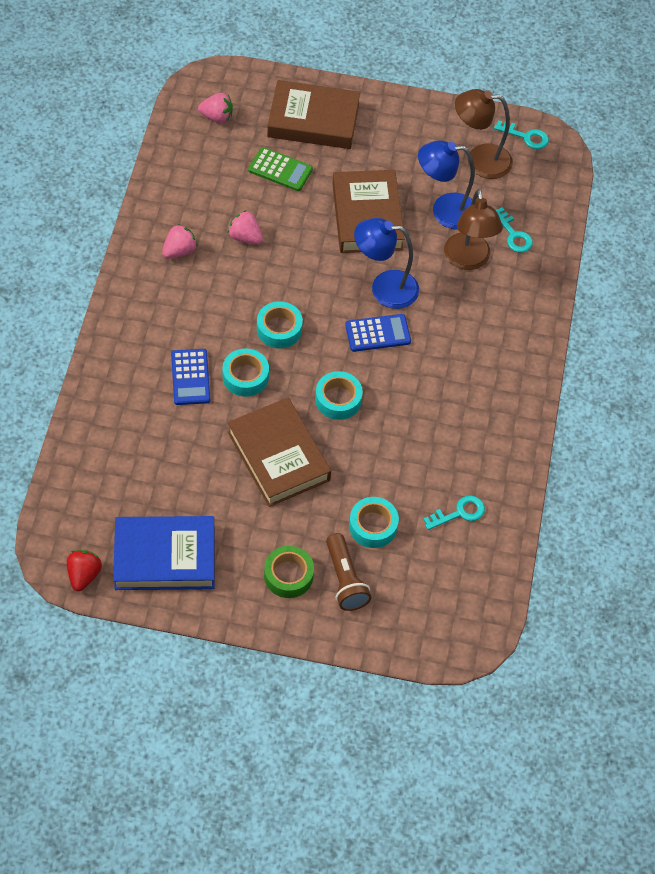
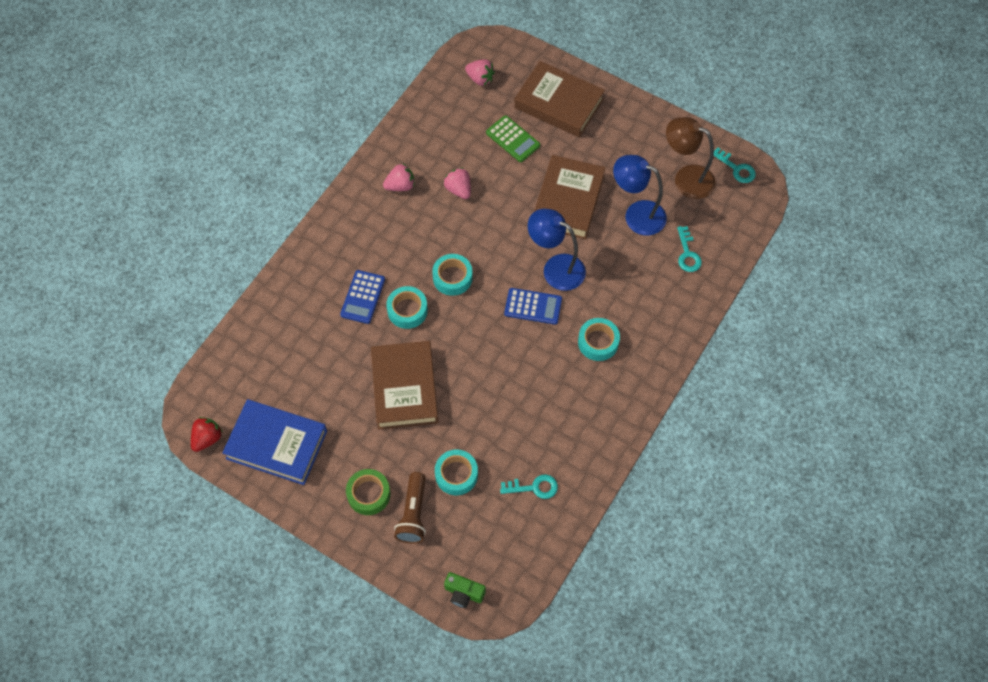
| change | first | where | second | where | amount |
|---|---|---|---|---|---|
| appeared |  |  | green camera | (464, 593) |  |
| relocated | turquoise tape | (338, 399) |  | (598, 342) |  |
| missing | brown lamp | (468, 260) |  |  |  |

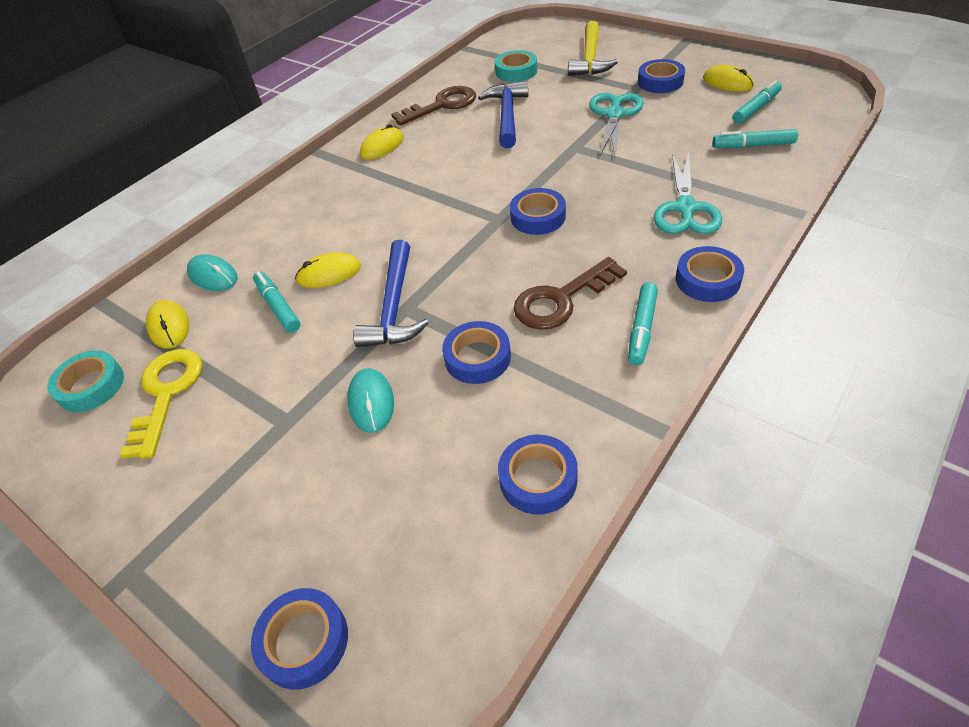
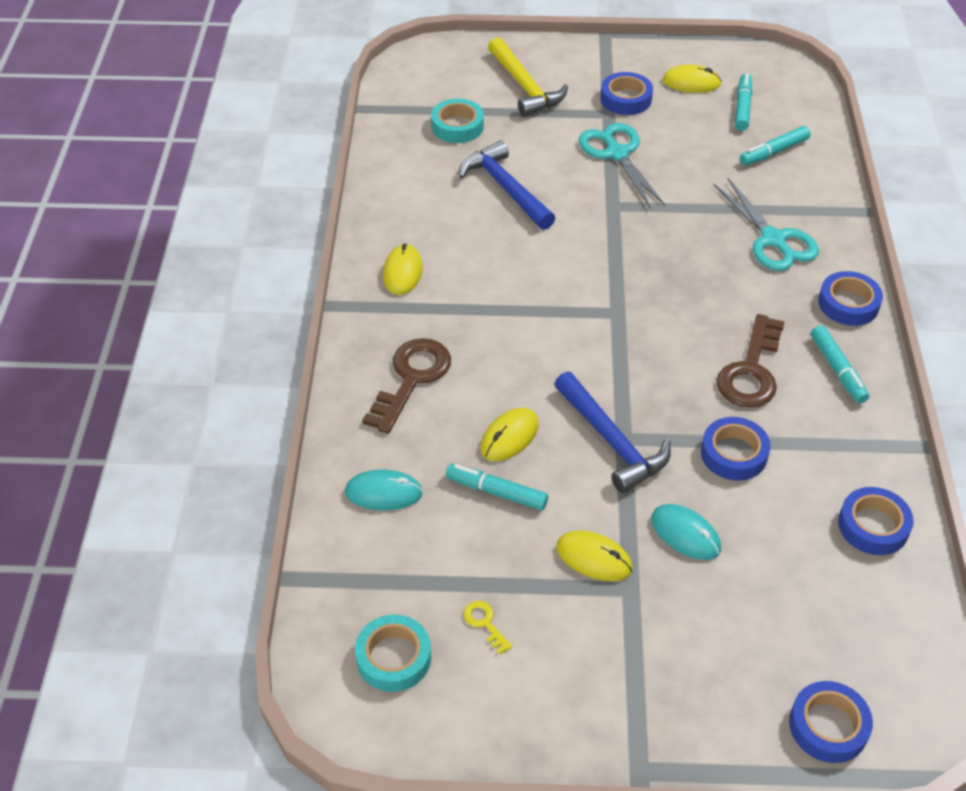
| change | first | where | second | where | amount |
|---|---|---|---|---|---|
| relocated | brown key | (442, 105) |  | (411, 379) |  |
| size | yellow key | (166, 393) |  | (485, 623) | x0.44 |
| relocated | yellow mouse | (169, 326) |  | (594, 558) |  |
| missing | blue tape | (538, 217) |  |  |  |

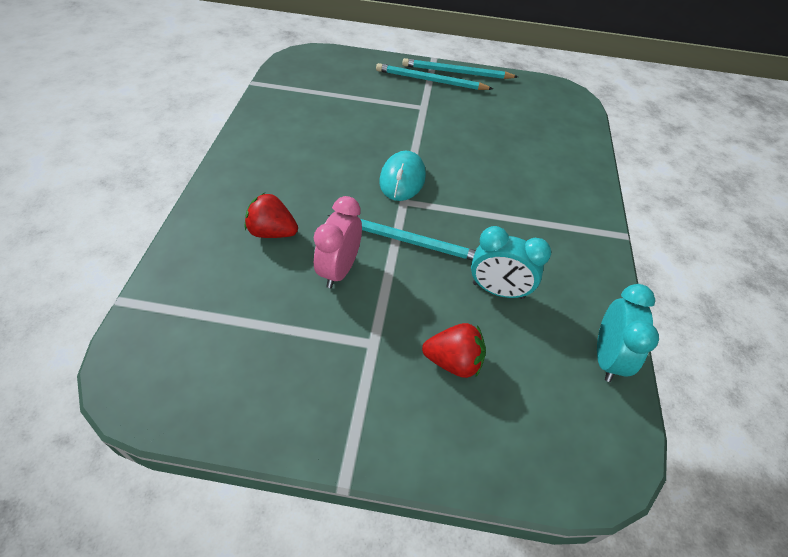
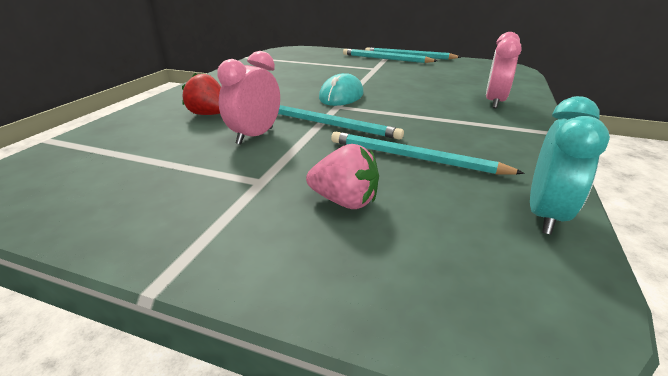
| change | first | where | second | where | amount |
|---|---|---|---|---|---|
| colour | red strawberry | (453, 361) | pink strawberry | (344, 201) |  |
| exchanged | turquoise clock | (498, 290) | turquoise pencil | (414, 158) |  |
| appeared |  |  | pink clock | (494, 102) |  |

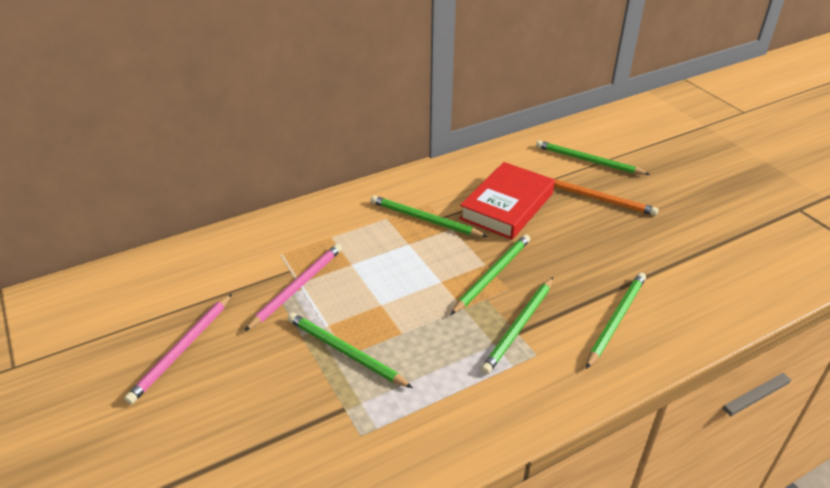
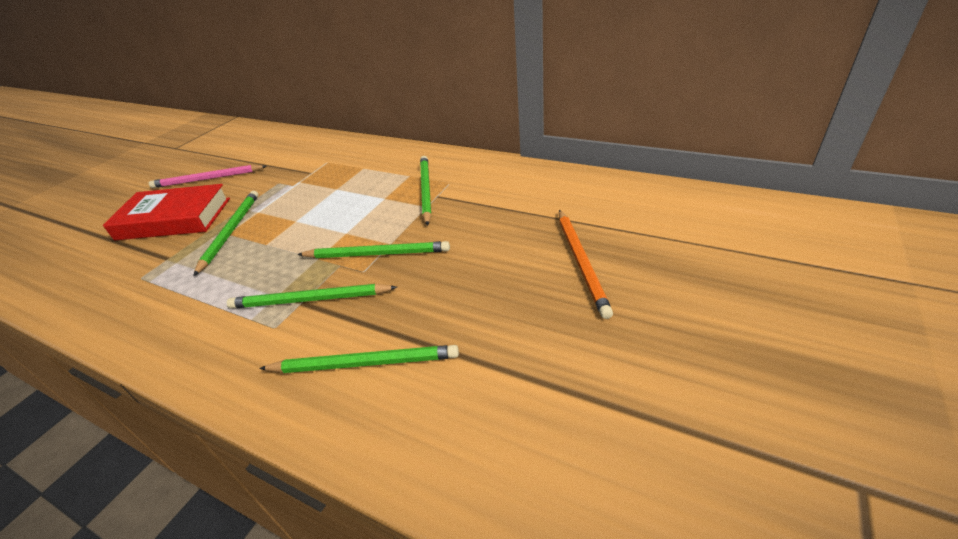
| change | first | where | second | where | amount |
|---|---|---|---|---|---|
| relocated | red book | (507, 206) |  | (174, 219) |  |
| missing | pink pencil | (297, 287) |  |  |  |
| missing | green pencil | (588, 161) |  |  |  |

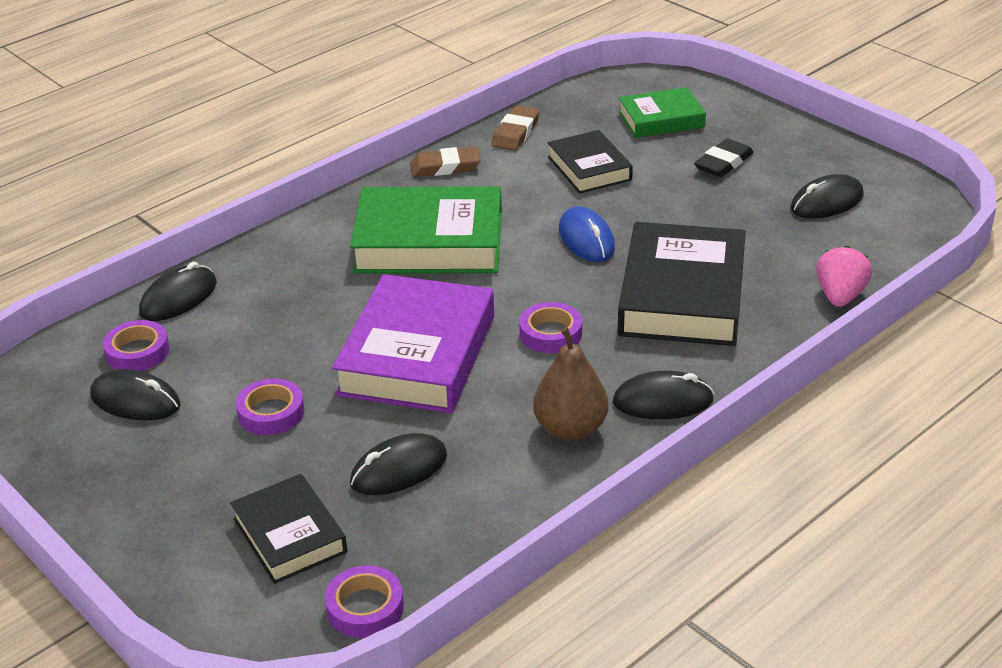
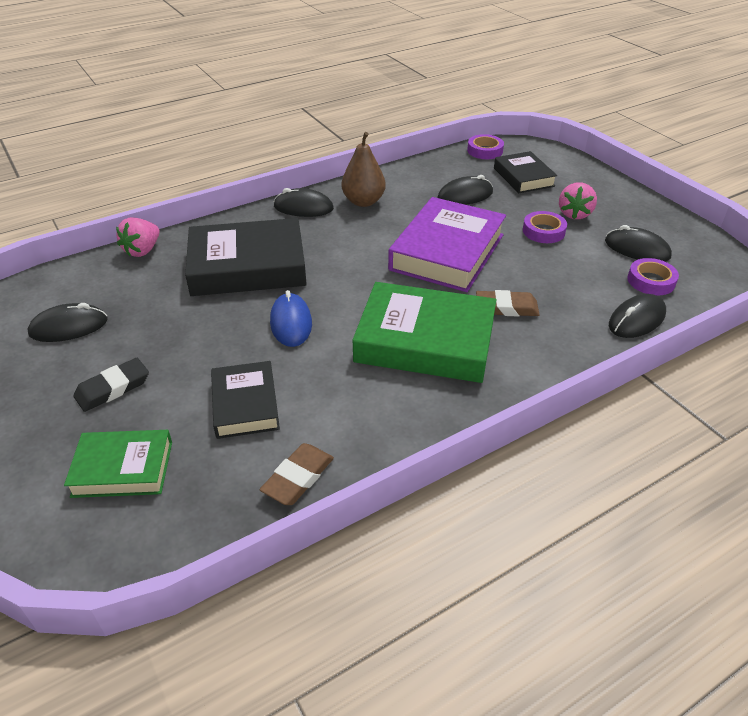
| change | first | where | second | where | amount |
|---|---|---|---|---|---|
| spun | black book | (682, 295) |  | (248, 266) | 60 degrees clockwise |
| relocated | brown eraser | (445, 167) |  | (506, 307) |  |
| appeared |  |  | pink strawberry | (574, 214) |  |
| missing | purple tape | (550, 333) |  |  |  |

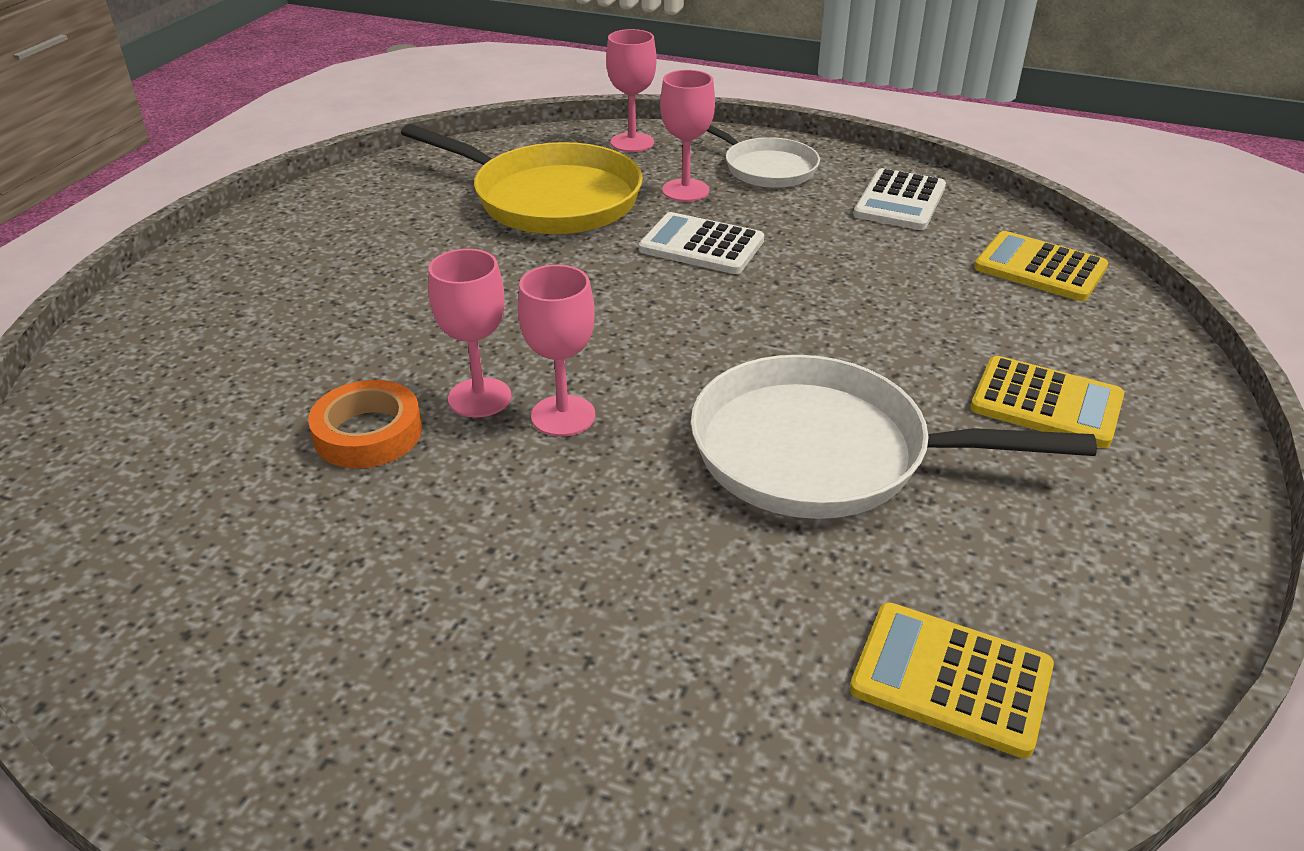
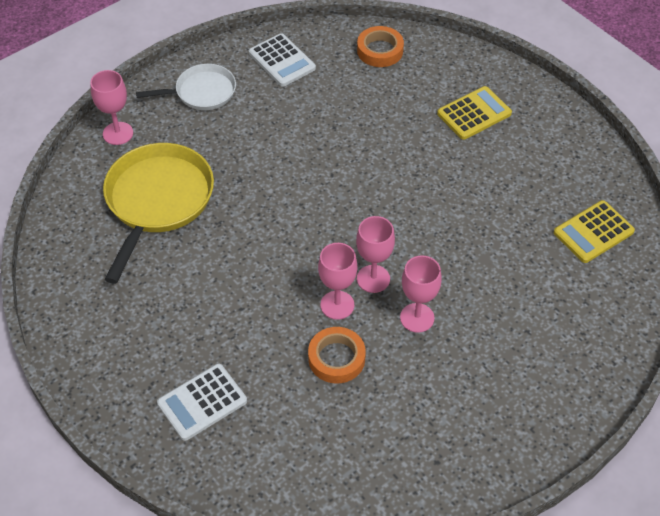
| change | first | where | second | where | amount |
|---|---|---|---|---|---|
| spun | yellow pan | (549, 199) |  | (157, 201) | 45 degrees counterclockwise |
| relocated | white calculator | (701, 245) |  | (202, 402) |  |
| exchanged | yellow calculator | (1040, 268) | orange tape | (380, 50) |  |
| relocated | pink goblet | (685, 190) |  | (417, 318) |  |
| missing | white pan | (823, 452) |  |  |  |

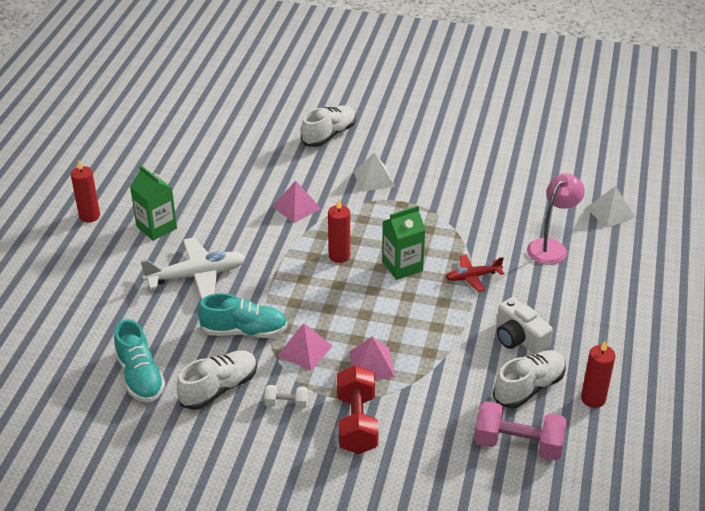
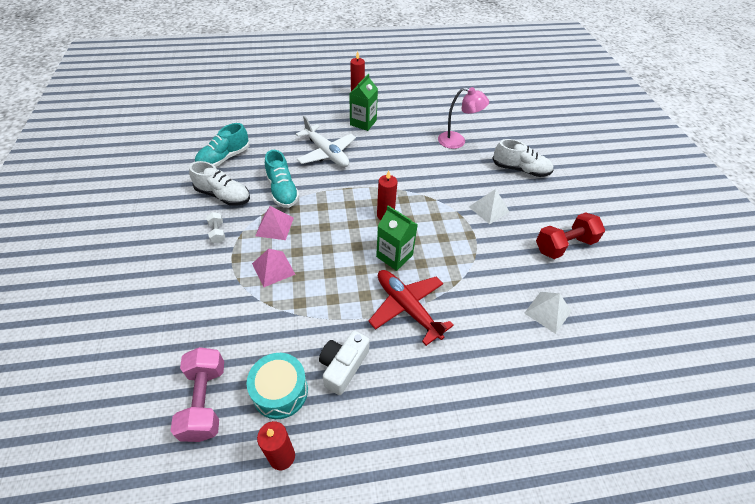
| change | first | where | second | where | amount |
|---|---|---|---|---|---|
| exchanged | white shoe | (529, 388) | turquoise drum | (280, 391) |  |
| size | red plane | (472, 277) |  | (407, 308) | x1.71 |
| relocated | pink lamp | (551, 247) |  | (457, 141) |  |
| relocated | white pyramid | (610, 212) |  | (547, 312) |  |
| relocated | red dumbbell | (357, 423) |  | (564, 245) |  |
| missing | pink pyramid | (296, 207) |  |  |  |

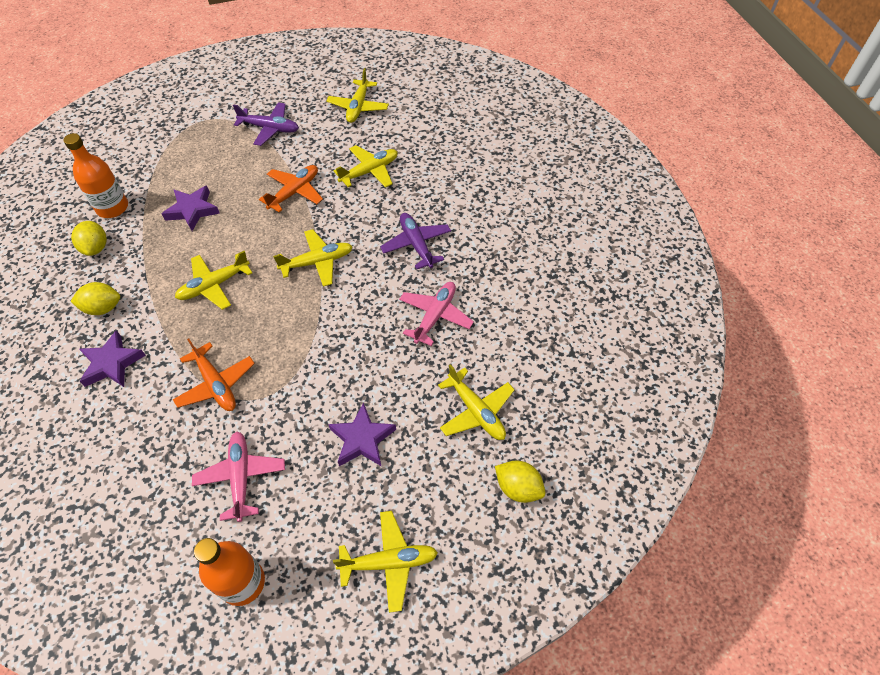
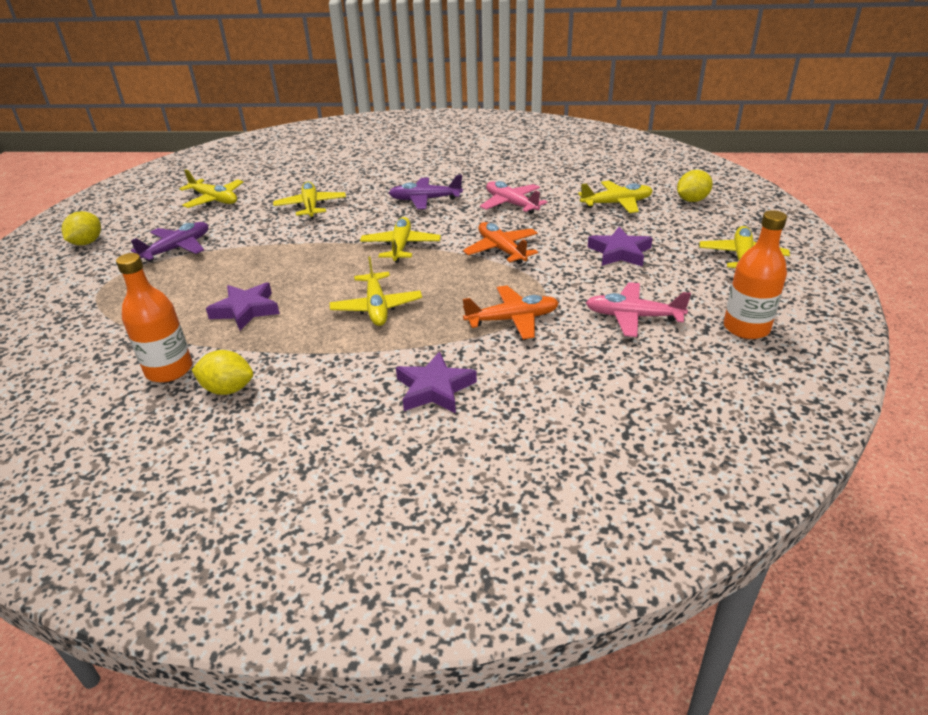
| change | first | where | second | where | amount |
|---|---|---|---|---|---|
| relocated | yellow lemon | (103, 308) |  | (87, 243) |  |
| relocated | orange plane | (294, 192) |  | (501, 250) |  |

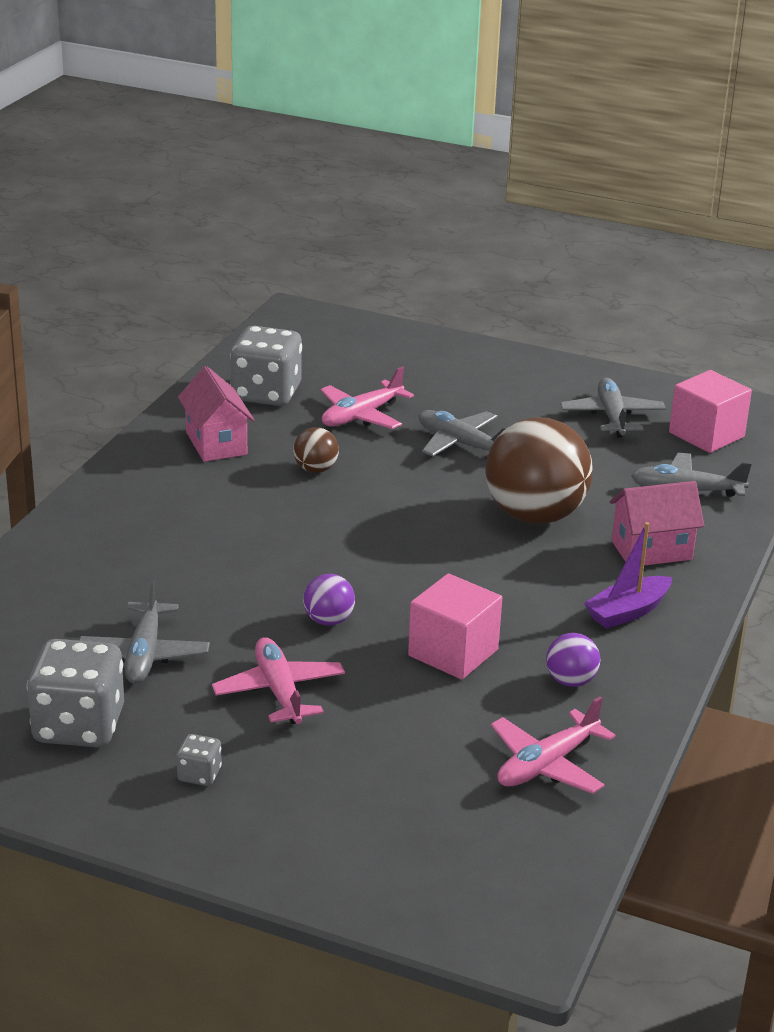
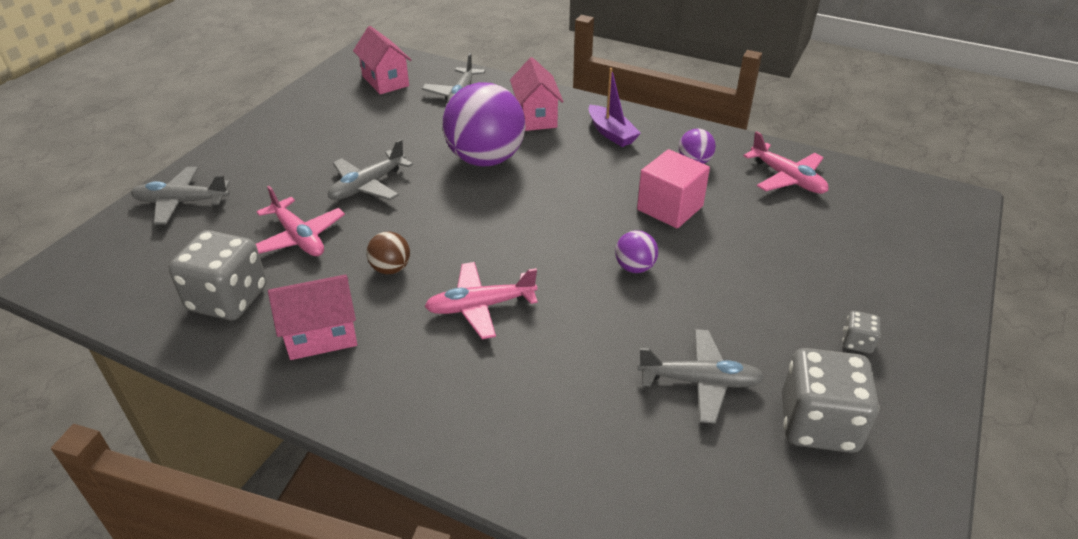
| change | first | where | second | where | amount |
|---|---|---|---|---|---|
| relocated | grey plane | (612, 416) |  | (181, 202) |  |
| exchanged | pink cube | (706, 435) | pink house | (385, 81) |  |
| relocated | pink plane | (279, 691) |  | (480, 306) |  |
| colour | brown ball | (535, 516) | purple ball | (485, 159) |  |

